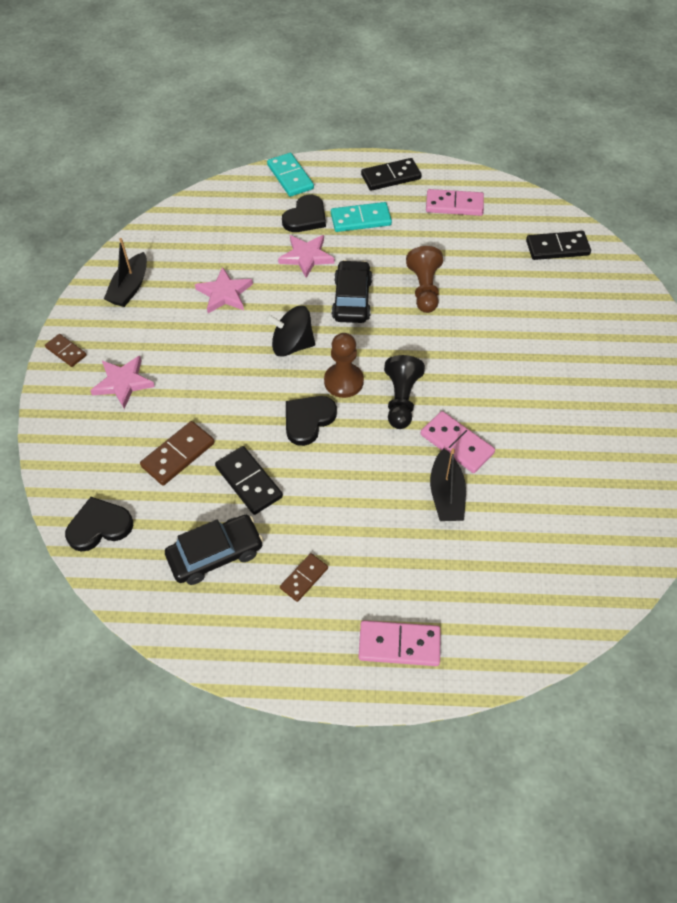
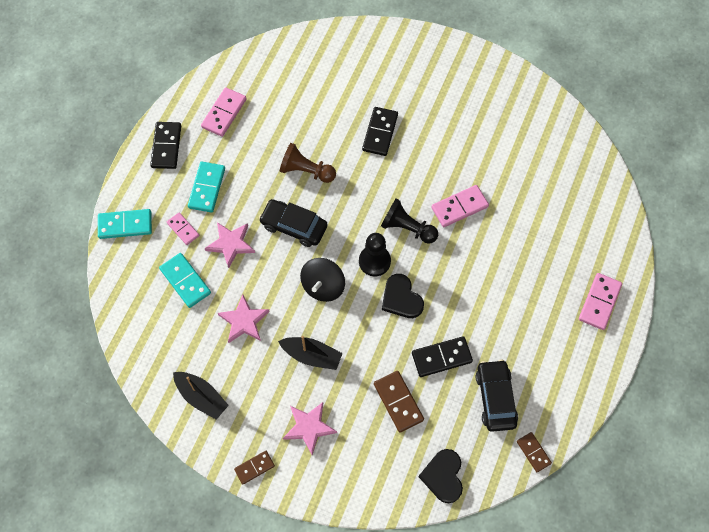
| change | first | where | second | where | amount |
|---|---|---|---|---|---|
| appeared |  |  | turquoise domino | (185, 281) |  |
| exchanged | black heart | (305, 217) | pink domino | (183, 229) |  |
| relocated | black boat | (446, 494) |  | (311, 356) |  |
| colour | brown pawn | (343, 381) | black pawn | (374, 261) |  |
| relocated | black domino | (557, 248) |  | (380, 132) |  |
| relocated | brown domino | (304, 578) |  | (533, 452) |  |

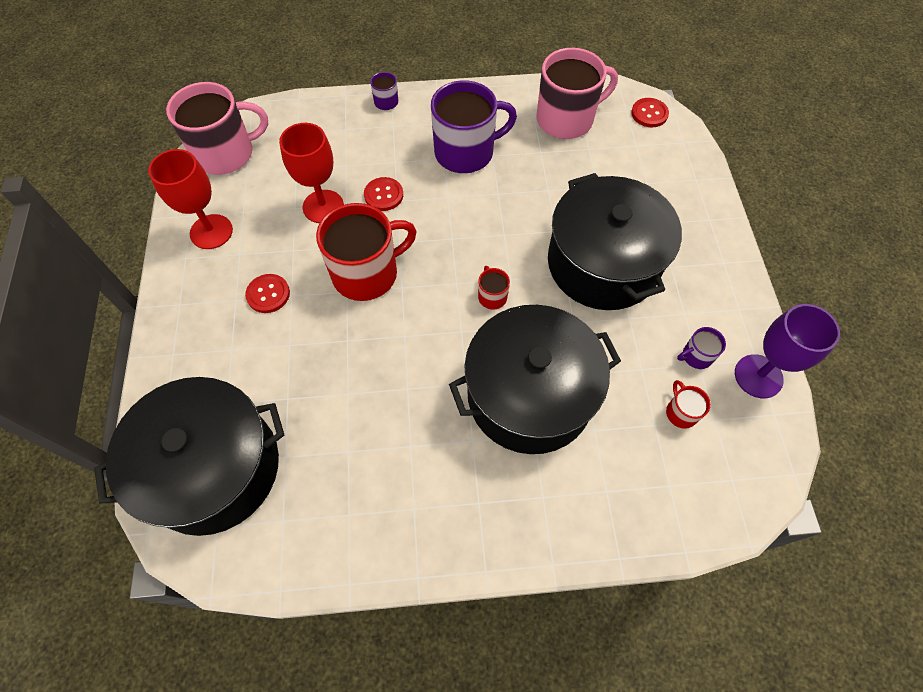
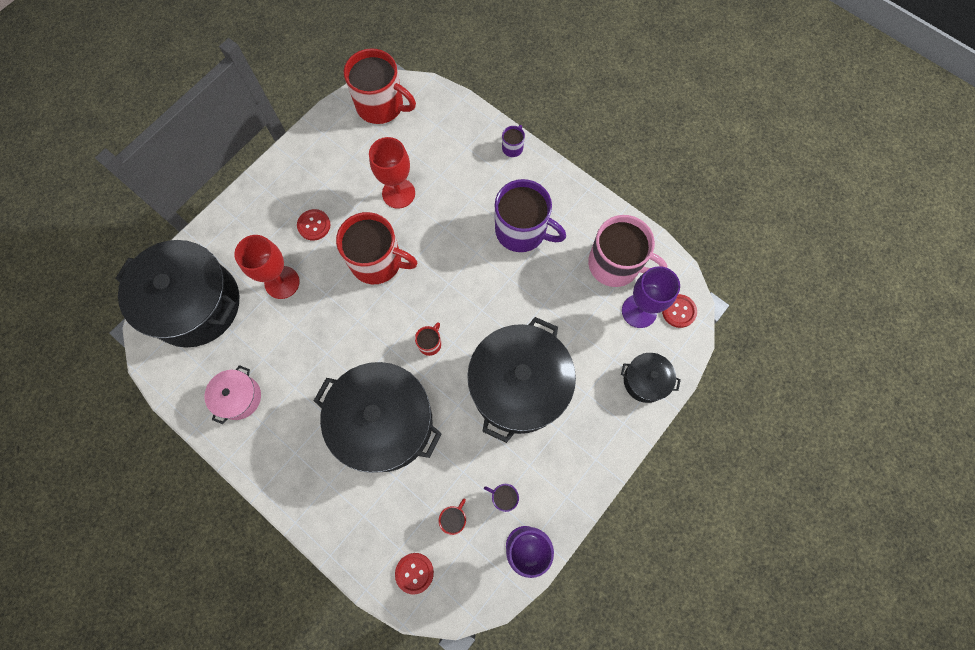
| change | first | where | second | where | amount |
|---|---|---|---|---|---|
| appeared |  |  | pink pot | (239, 397) |  |
| relocated | red goblet | (211, 232) |  | (282, 282) |  |
| colour | pink mug | (226, 153) | red mug | (381, 105) |  |
| relocated | red button | (383, 195) |  | (414, 573) |  |
| appeared |  |  | black pot | (645, 380) |  |
| appeared |  |  | purple goblet | (639, 311) |  |

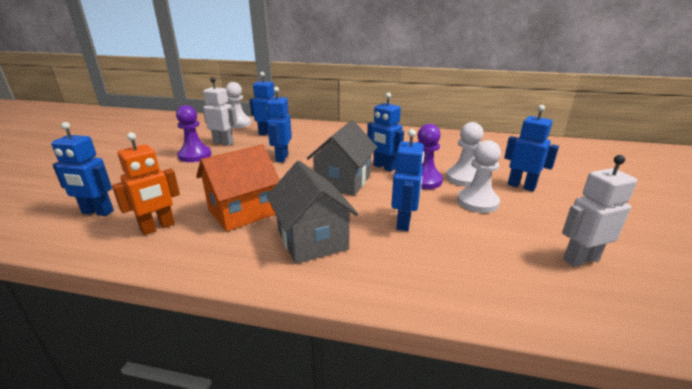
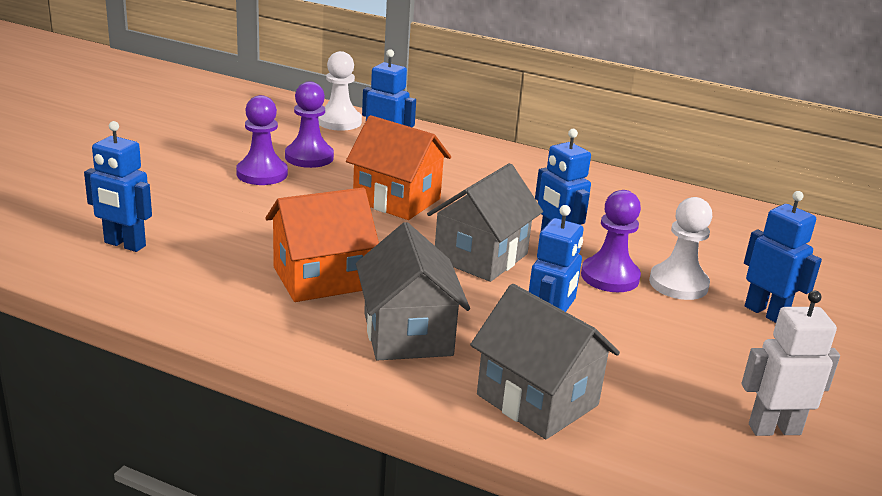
| change | first | where | second | where | amount |
|---|---|---|---|---|---|
| exchanged | white robot | (223, 143) | purple pawn | (309, 157) |  |
| exchanged | blue robot | (281, 158) | orange house | (396, 200) |  |
| appeared |  |  | grey house | (537, 400) |  |
| missing | orange robot | (158, 227) |  |  |  |
| missing | white pawn | (477, 202) |  |  |  |

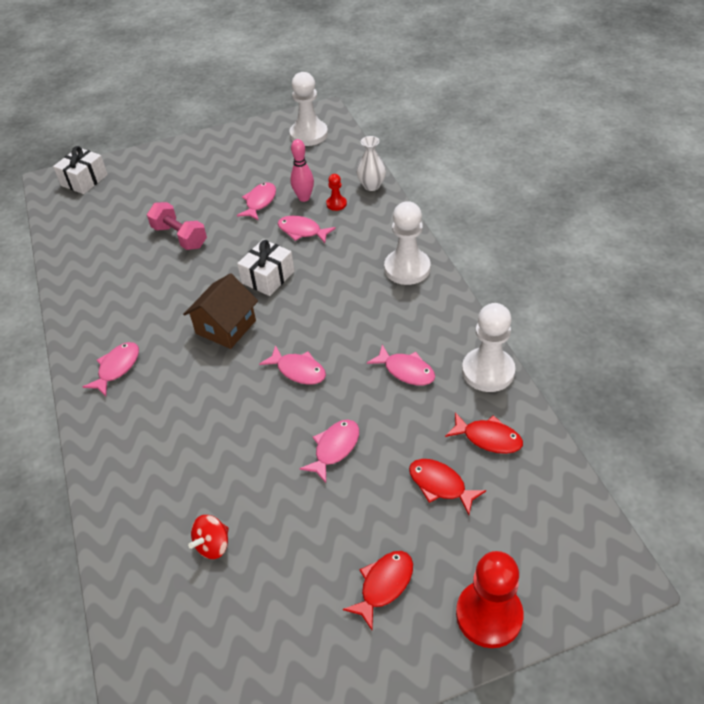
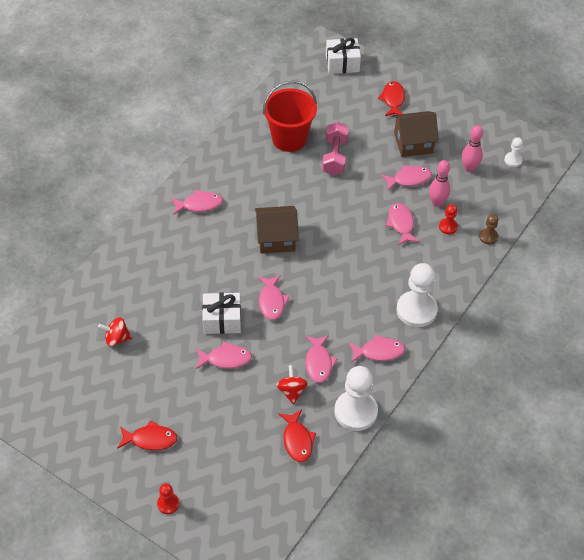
| change | first | where | second | where | amount |
|---|---|---|---|---|---|
| size | red pawn | (489, 615) |  | (168, 504) | x0.48 |
| relocated | white gift | (268, 277) |  | (222, 320) |  |
| appeared |  |  | red bucket | (289, 139) |  |
| appeared |  |  | red spinning top | (291, 391) |  |
| appeared |  |  | pink fish | (379, 352) |  |
| relocated | red fish | (440, 485) |  | (393, 99) |  |
| appeared |  |  | brown house | (413, 143) |  |
| appeared |  |  | pink bowling pin | (469, 168) |  |
| exchanged | white vase | (371, 186) | brown pawn | (488, 237) |  |
| size | white pawn | (309, 134) |  | (513, 160) | x0.48 |

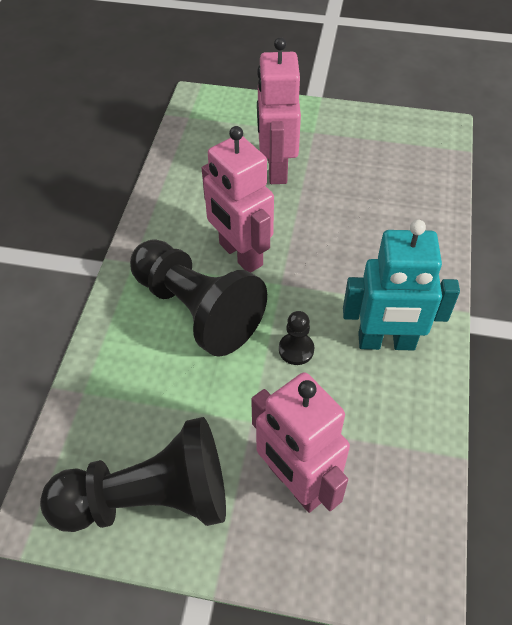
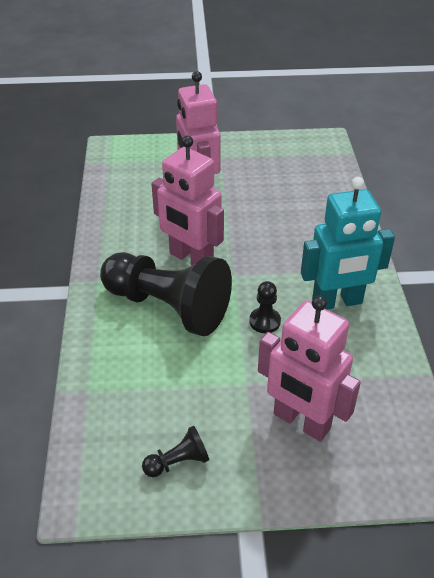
| change | first | where | second | where | amount |
|---|---|---|---|---|---|
| size | black pawn | (149, 499) |  | (178, 462) | x0.41 |

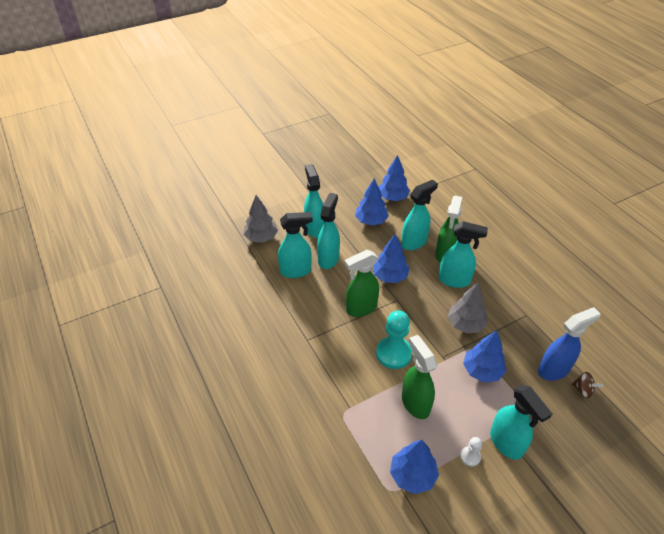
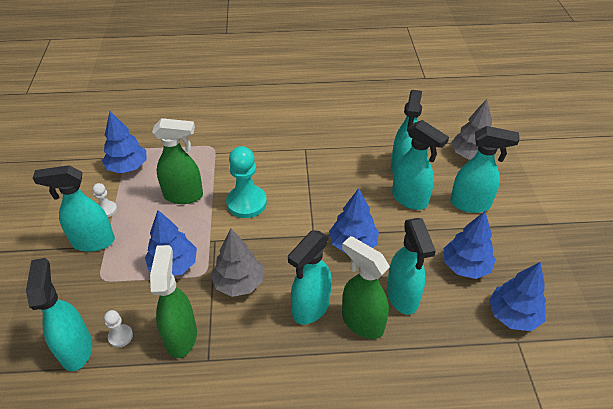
| change | first | where | second | where | amount |
|---|---|---|---|---|---|
| exchanged | brown spinning top | (583, 390) | turquoise spray bottle | (76, 349) |  |
| exchanged | blue spray bottle | (554, 370) | white pawn | (120, 336) |  |
| relocated | green spray bottle | (361, 308) |  | (181, 336) |  |

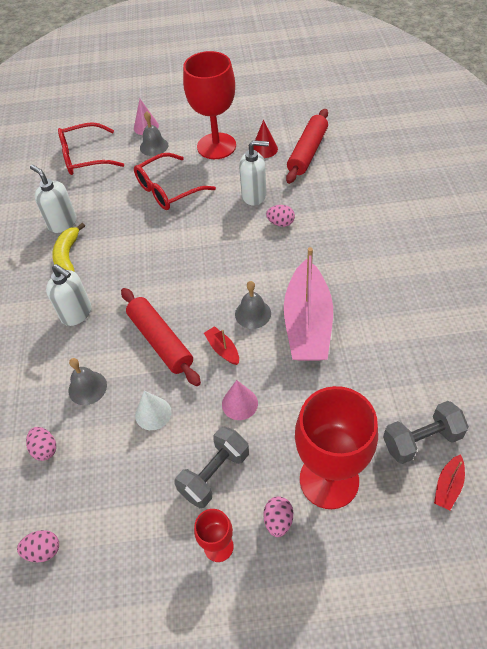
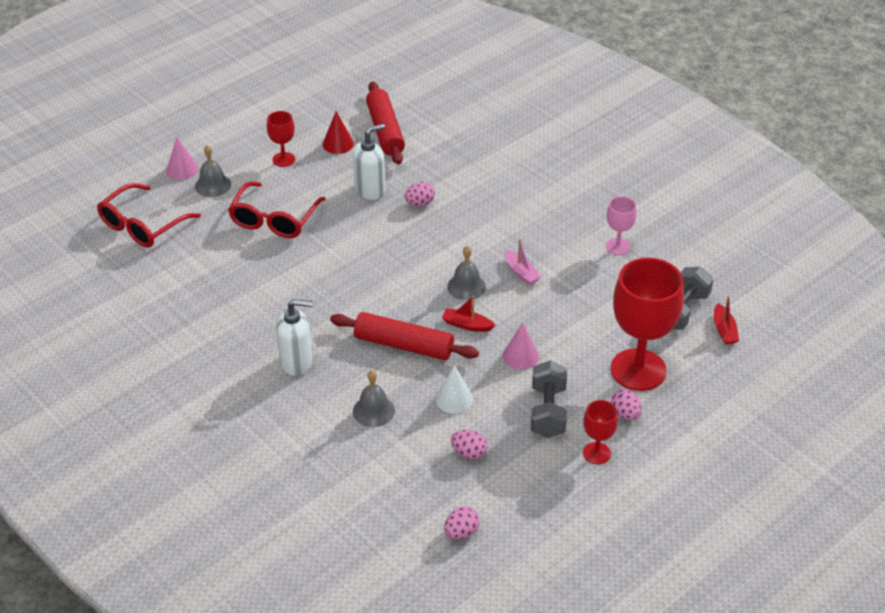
| change | first | where | second | where | amount |
|---|---|---|---|---|---|
| size | red goblet | (216, 146) |  | (283, 159) | x0.48 |
| relocated | pink egg | (45, 449) |  | (469, 453) |  |
| size | pink boat | (307, 323) |  | (521, 272) | x0.41 |
| appeared |  |  | pink goblet | (617, 246) |  |
| missing | white soap dispenser | (62, 223) |  |  |  |
| missing | yellow banana | (68, 256) |  |  |  |

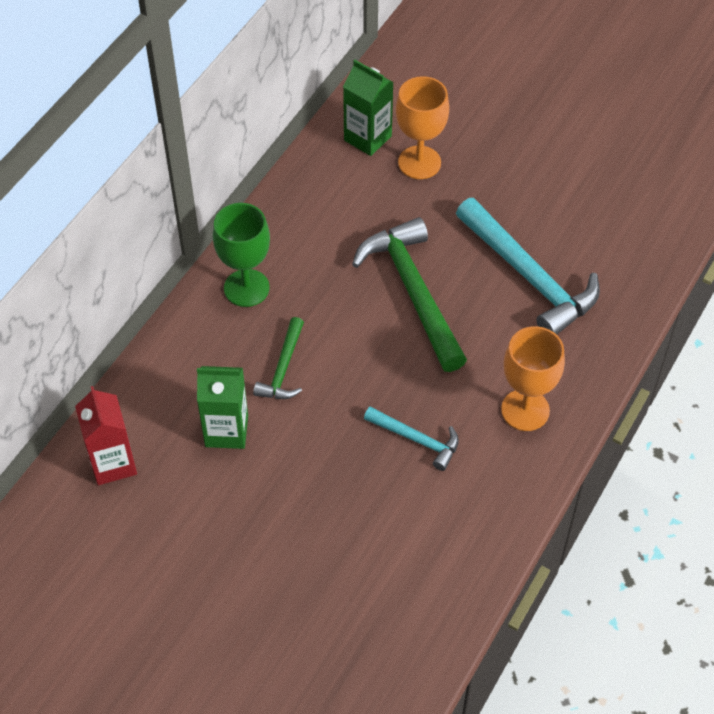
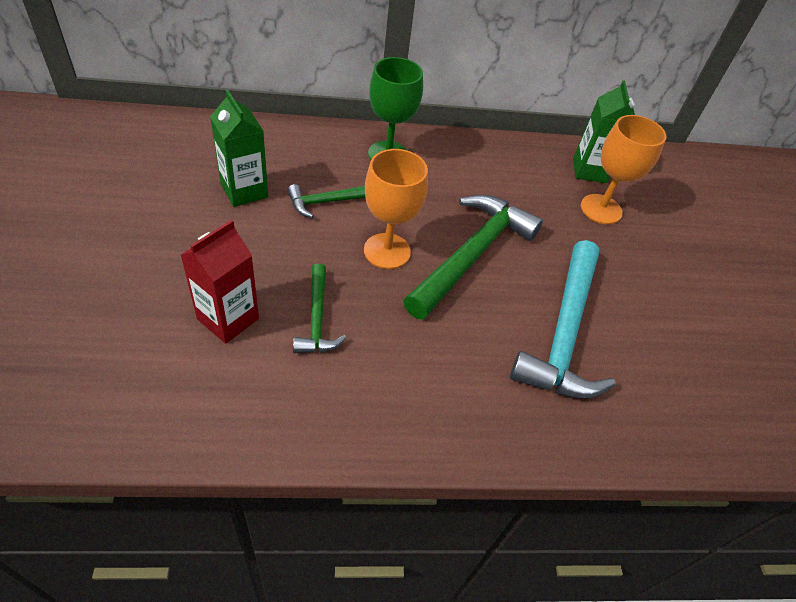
| change | first | where | second | where | amount |
|---|---|---|---|---|---|
| relocated | red carton | (113, 463) |  | (228, 319) |  |
| colour | turquoise hammer | (416, 439) | green hammer | (317, 318) |  |
| relocated | orange goblet | (525, 410) |  | (387, 251) |  |

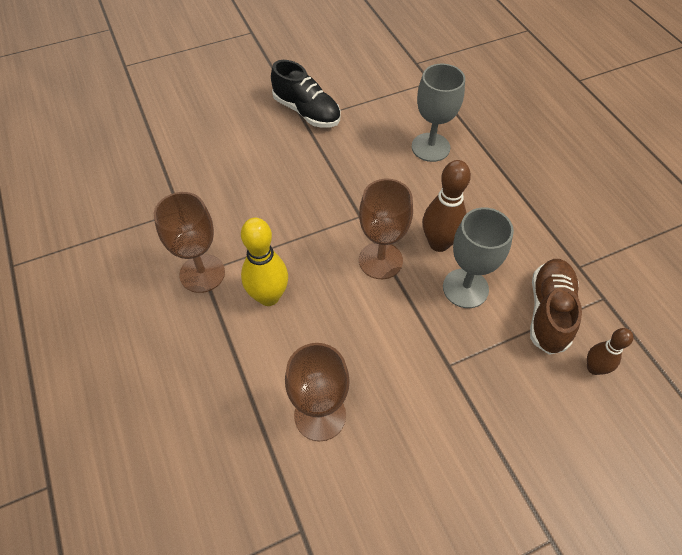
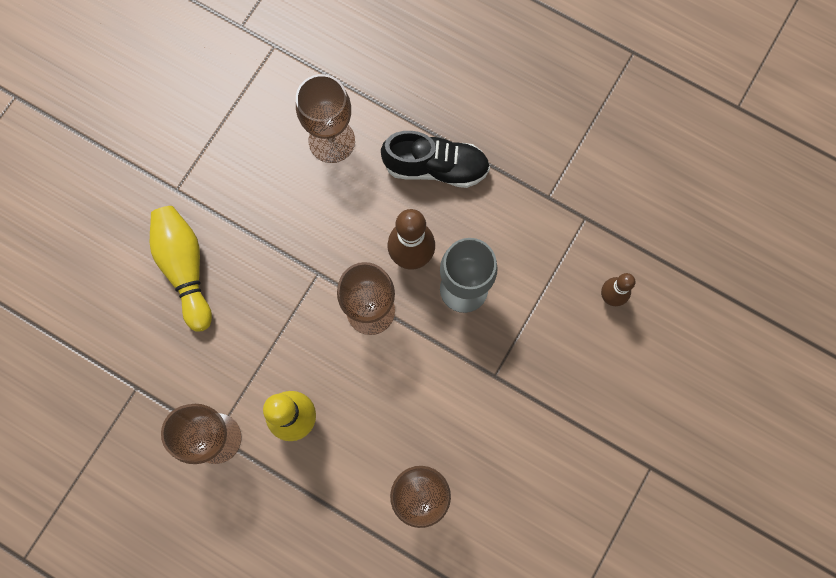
| change | first | where | second | where | amount |
|---|---|---|---|---|---|
| appeared |  |  | yellow bowling pin | (185, 268) |  |
| colour | grey goblet | (430, 147) | brown goblet | (331, 141) |  |
| relocated | black shoe | (306, 112) |  | (436, 167) |  |
| missing | brown shoe | (549, 312) |  |  |  |

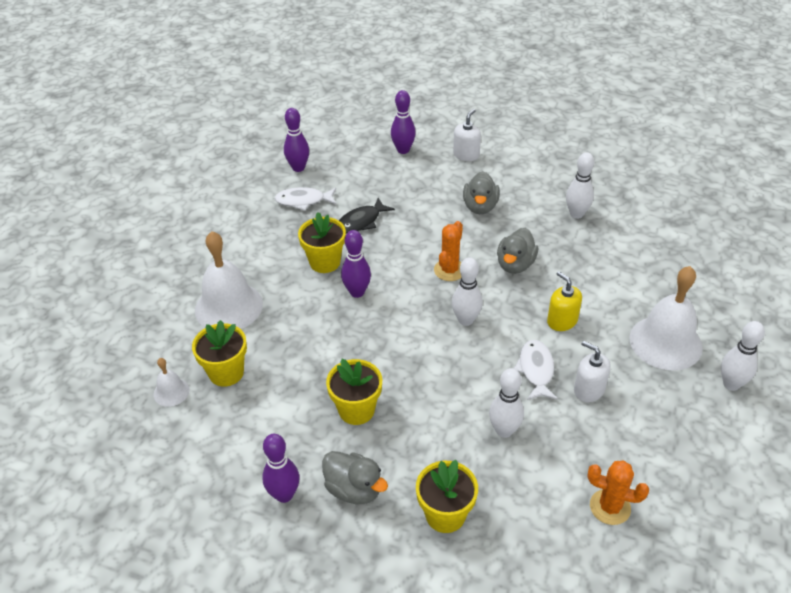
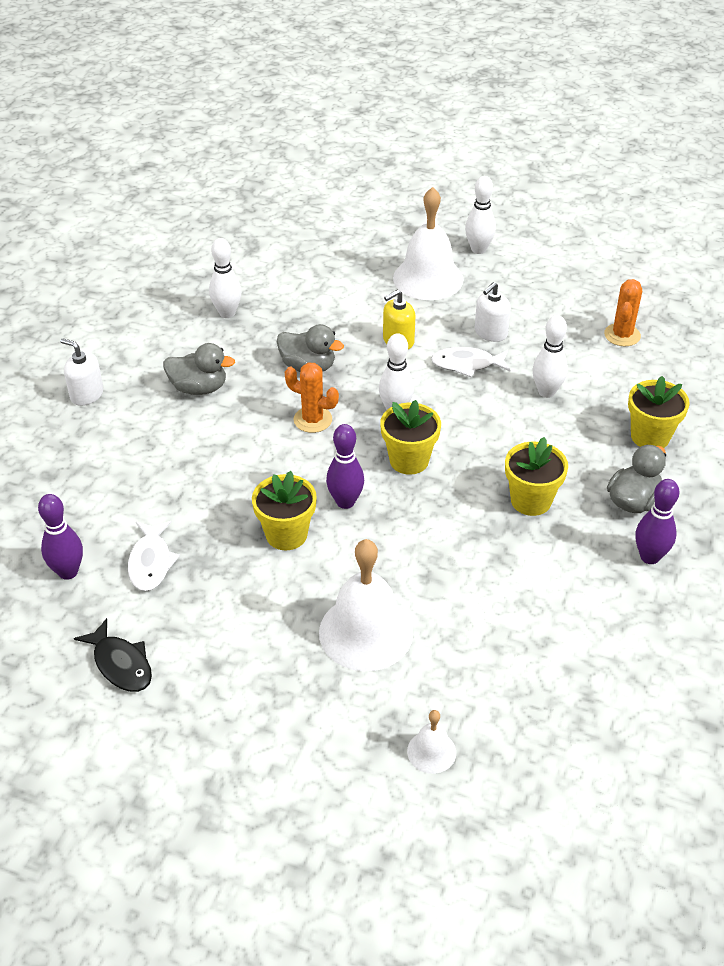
| change | first | where | second | where | amount |
|---|---|---|---|---|---|
| relocated | black fish | (361, 222) |  | (121, 664) |  |
| relocated | yellow flower pot | (226, 373) |  | (409, 460) |  |
| relocated | white bell | (171, 392) |  | (431, 751) |  |
| missing | purple bowling pin | (403, 150) |  |  |  |

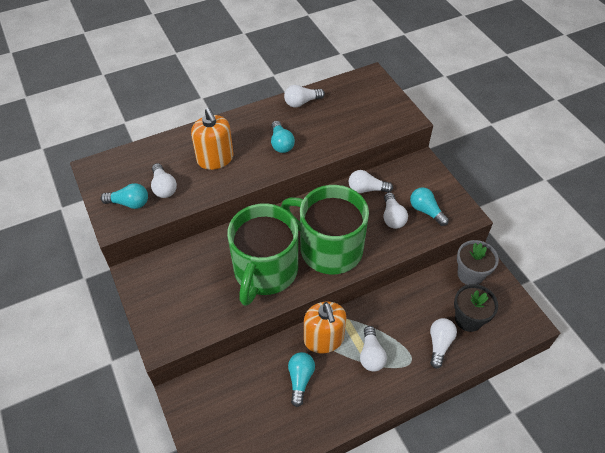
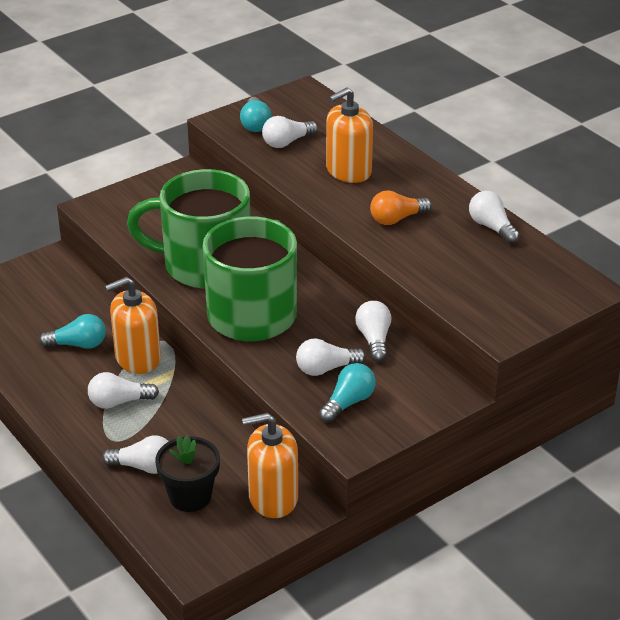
| change | first | where | second | where | amount |
|---|---|---|---|---|---|
| exchanged | grey flower pot | (470, 274) | orange soap dispenser | (273, 498) |  |
| colour | turquoise light bulb | (281, 144) | orange light bulb | (397, 219) |  |

